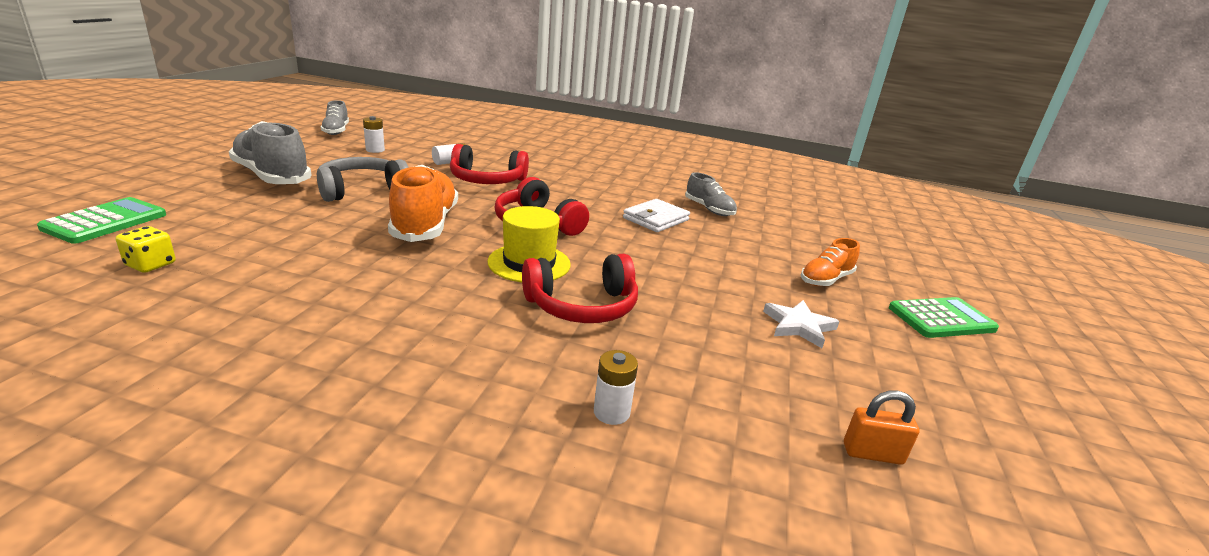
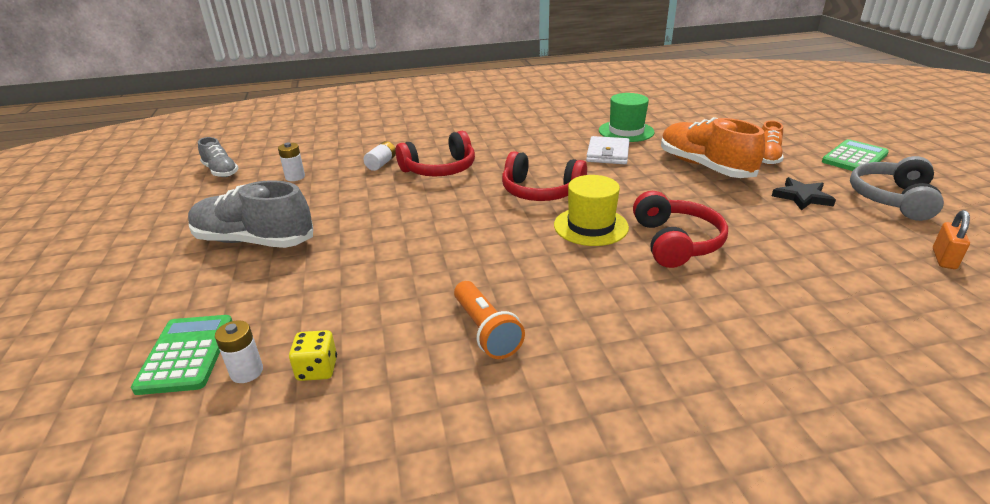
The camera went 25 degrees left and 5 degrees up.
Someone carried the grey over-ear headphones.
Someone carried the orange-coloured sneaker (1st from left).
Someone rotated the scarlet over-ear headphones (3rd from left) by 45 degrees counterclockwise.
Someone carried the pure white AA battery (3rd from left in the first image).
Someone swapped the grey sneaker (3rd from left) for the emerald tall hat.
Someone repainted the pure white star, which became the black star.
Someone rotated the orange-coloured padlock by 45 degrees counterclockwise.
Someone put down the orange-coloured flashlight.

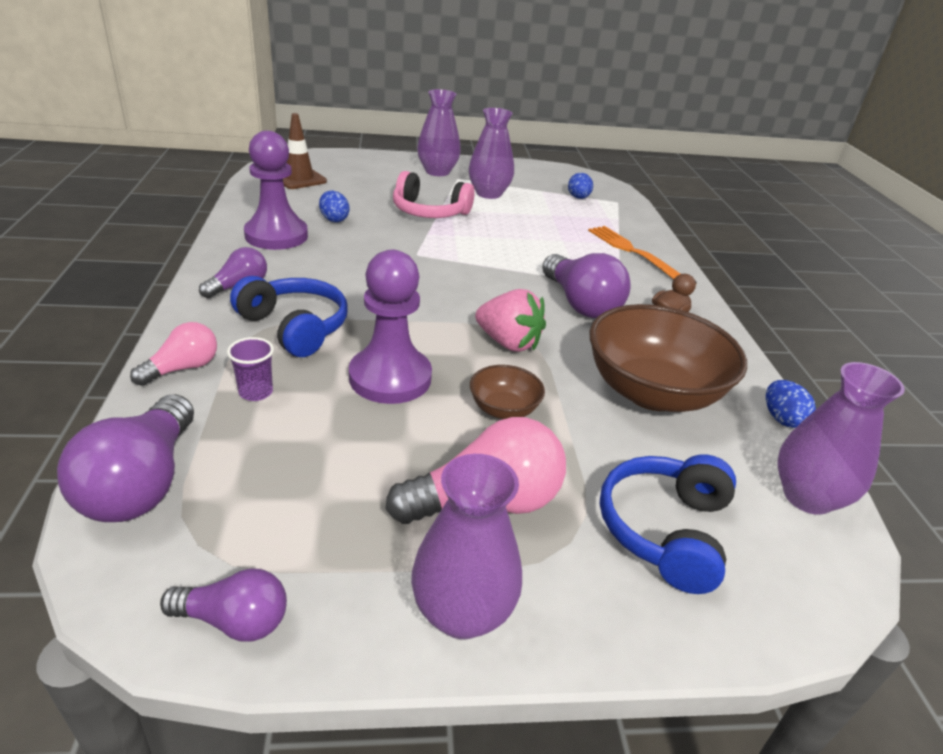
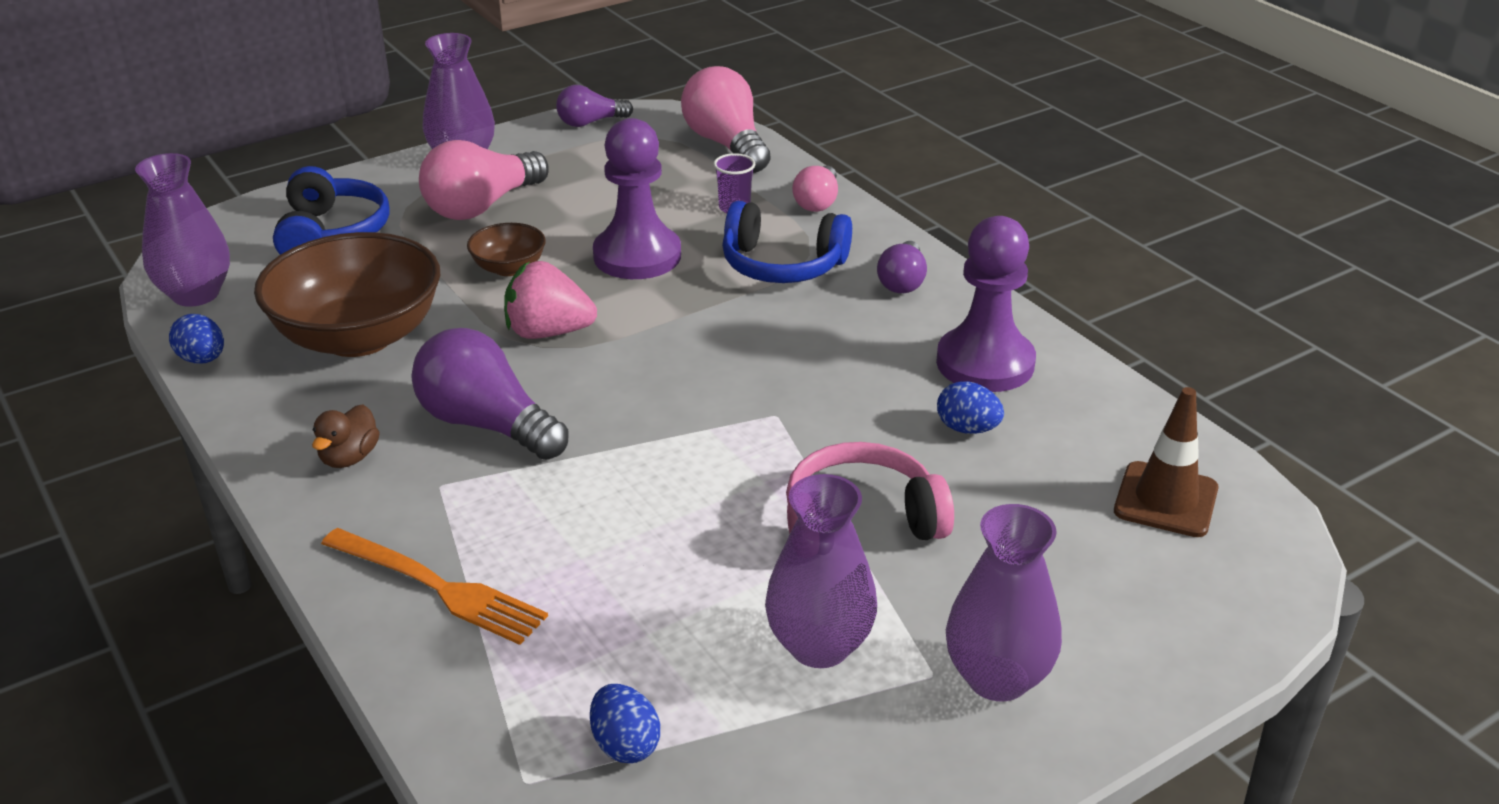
The camera went 155 degrees right and 0 degrees up.
Someone repainted the royal purple bulb (1st from left), which became the rosy bulb (2nd from left).

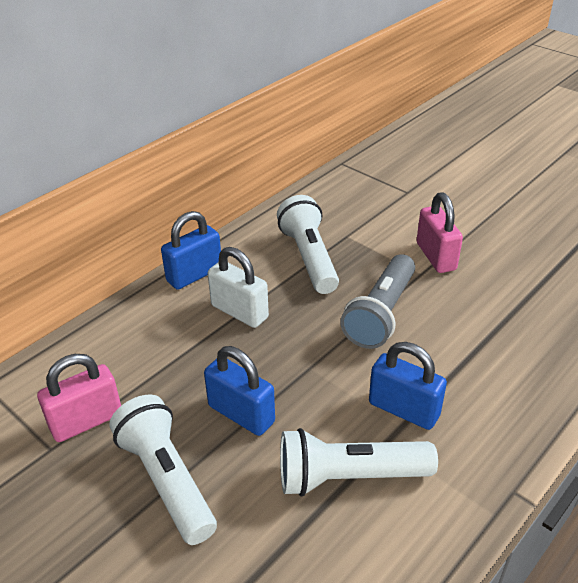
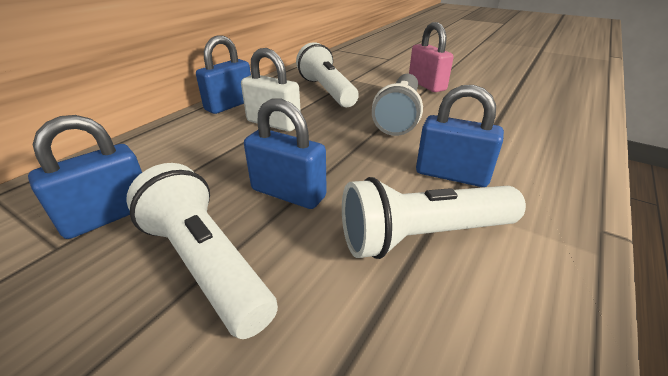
The camera went 10 degrees left and 5 degrees down.
Someone repainted the rosy padlock (1st from left), which became the cobalt padlock (1st from left).

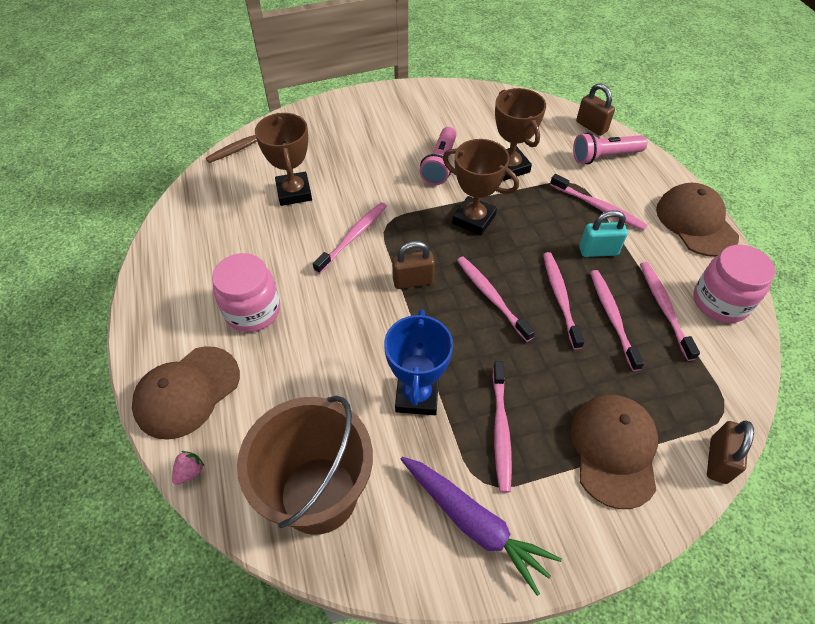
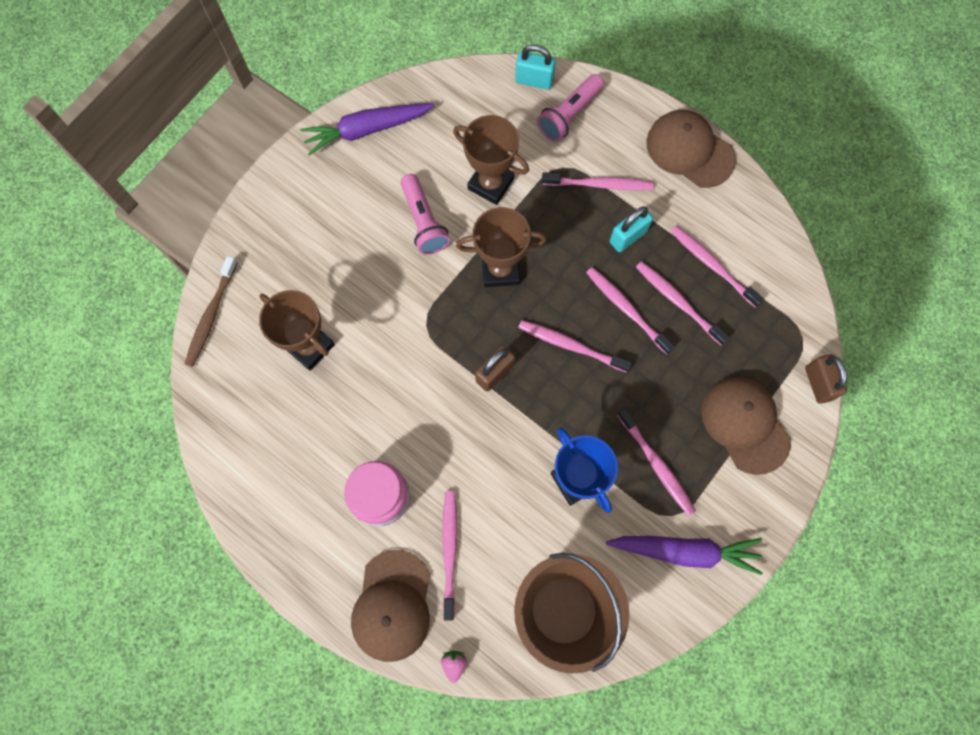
The camera went 35 degrees left and 20 degrees up.
Someone carried the rosy tooth brush (1st from left).
Someone repainted the russet padlock (2nd from left), which became the teal padlock (1st from left).
Someone took away the rosy jar (2nd from left).
Someone put down the royal purple toy carrot (1st from left).

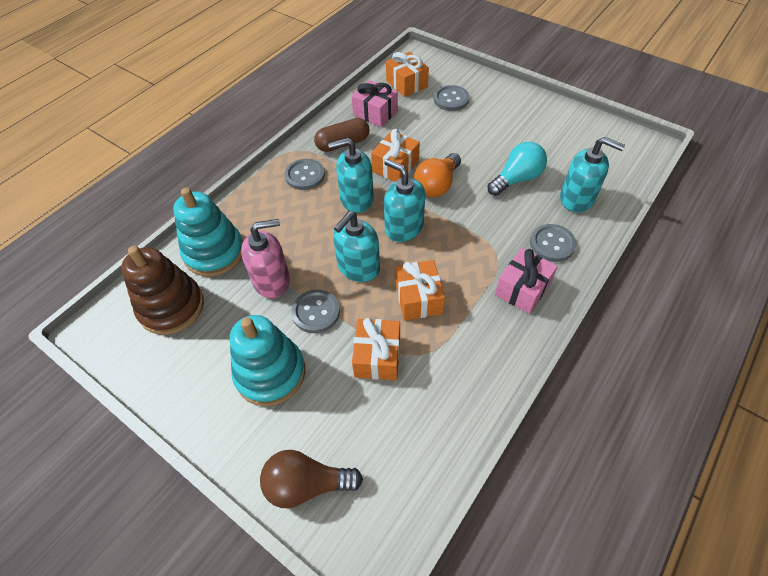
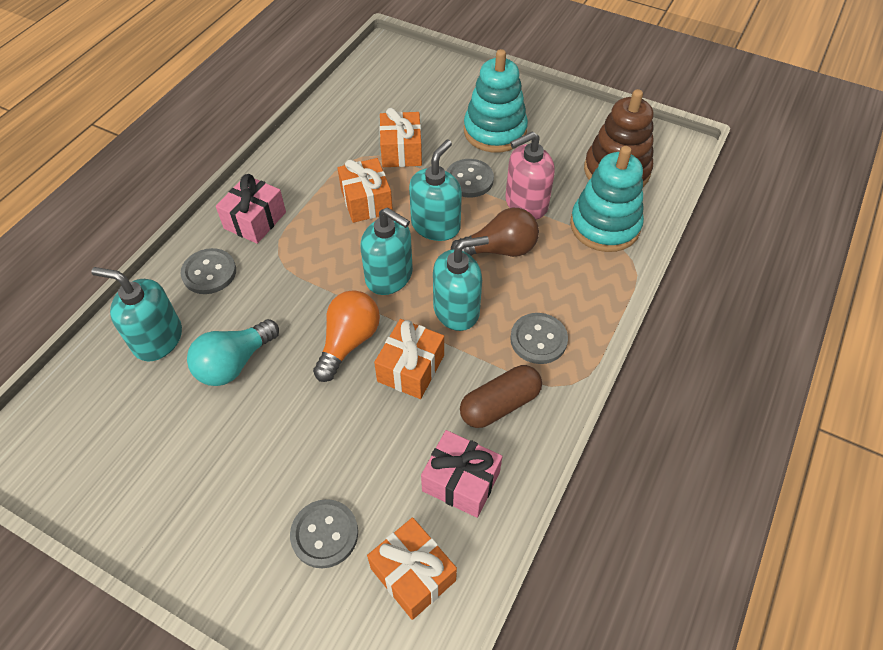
The camera went 170 degrees right and 0 degrees up.
Someone carried the russet bulb.

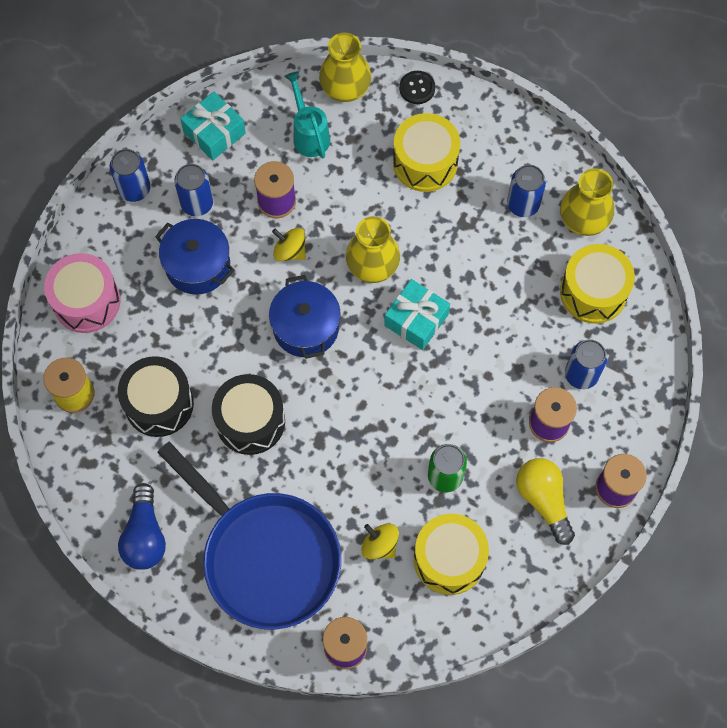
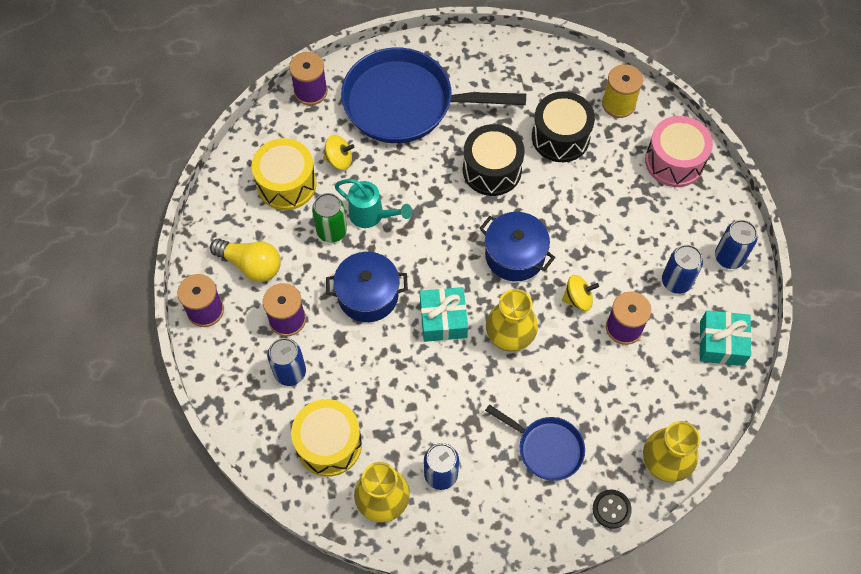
The camera went 140 degrees right and 5 degrees down.
Someone took away the cobalt bulb.
Someone carried the cobalt stockpot (1st from left).
Someone carried the teal watering pot.
Someone swapped the golden drum (1st from left) for the cobalt skillet (2nd from left).

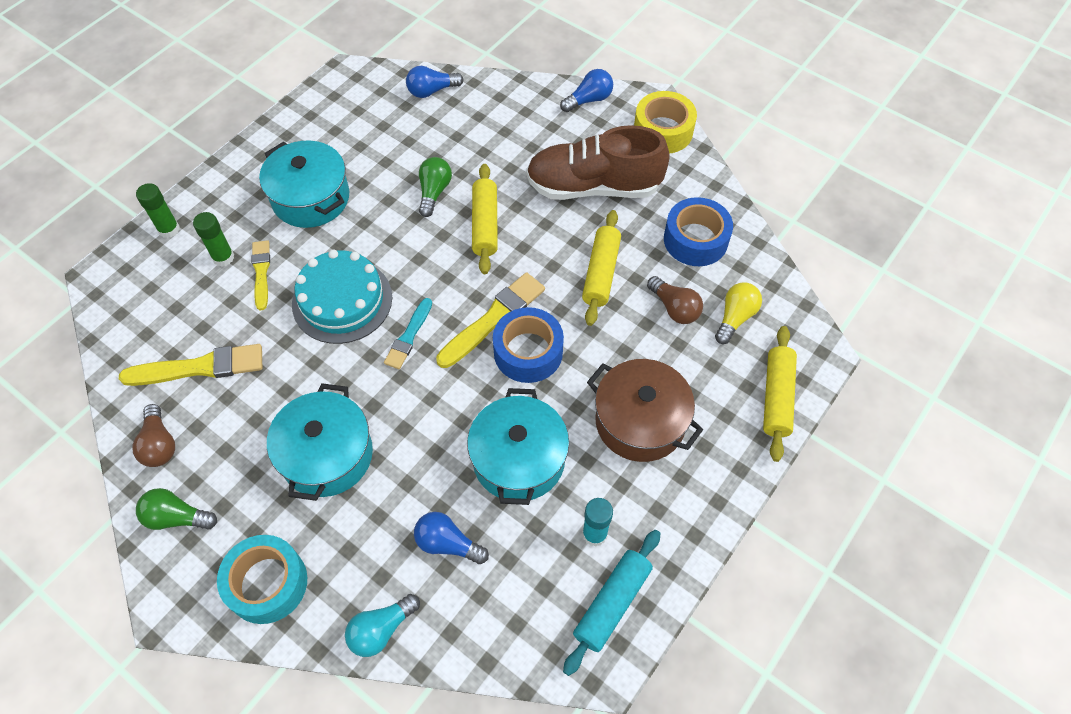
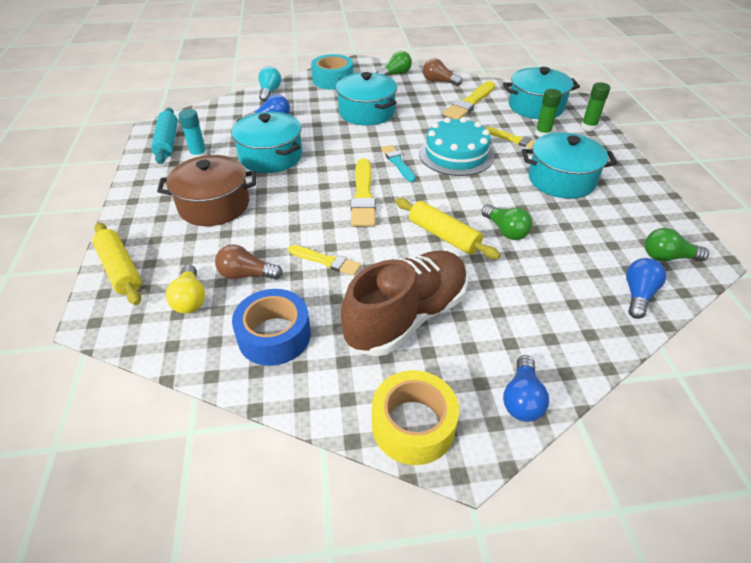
The camera went 135 degrees right and 15 degrees down.
Someone took away the cobalt tape (1st from left).
Someone swapped the golden rolling pin (2nd from left) for the golden brush (1st from left).
Someone put down the teal stockpot (3rd from left).
Someone put down the emerald bulb (3rd from left).

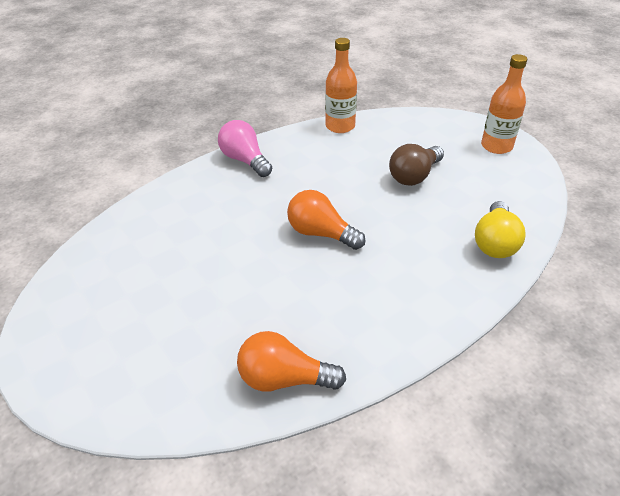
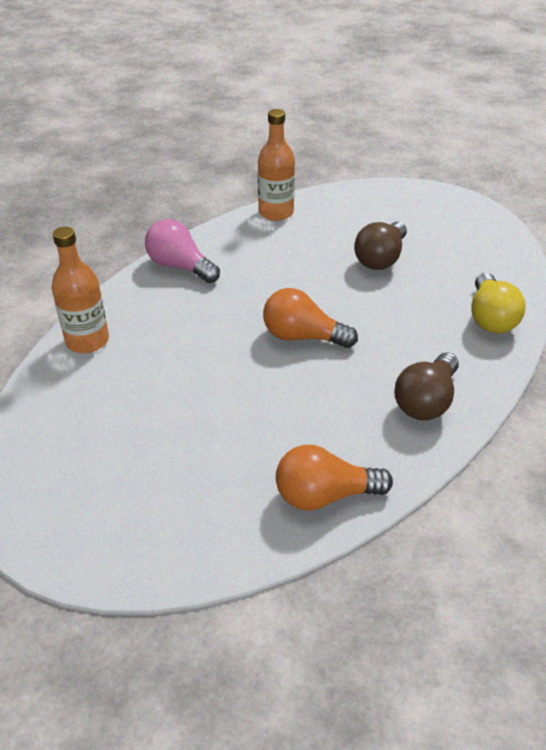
The camera went 15 degrees left and 0 degrees up.
Someone carried the orange-coloured flask (2nd from left in the first image).
Someone put down the russet bulb (2nd from left).

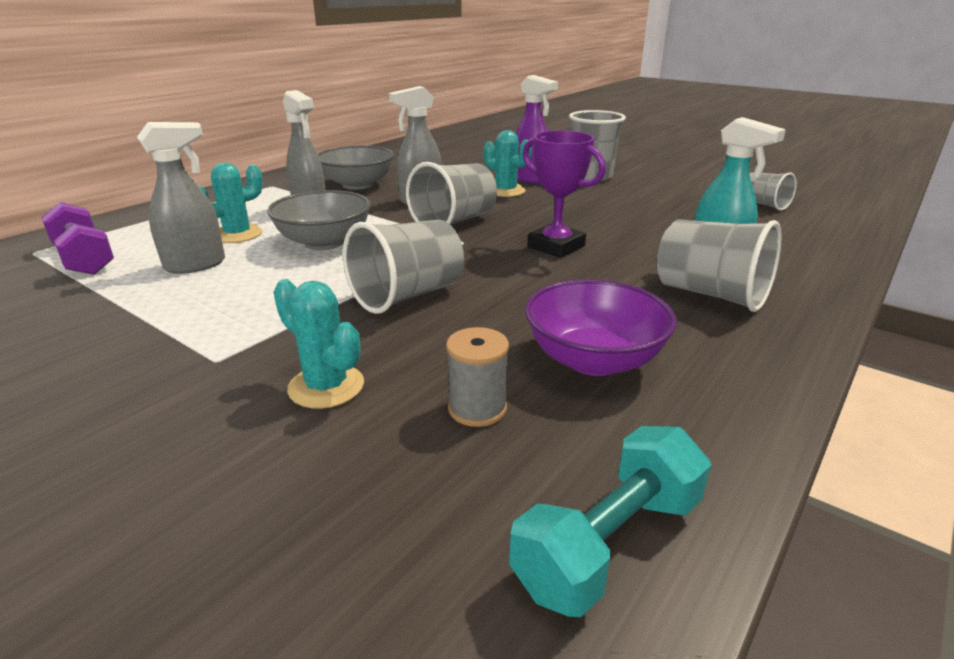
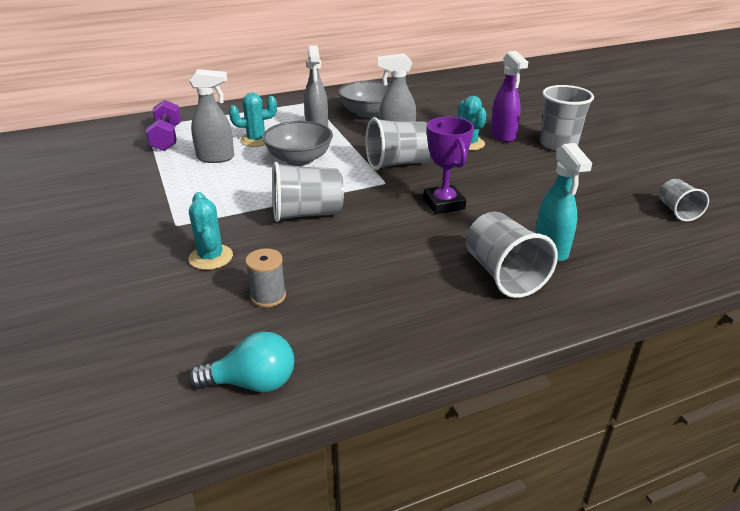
The camera went 30 degrees right and 5 degrees up.
Someone swapped the teal hand weight for the teal bulb.
Someone took away the royal purple deep dish.

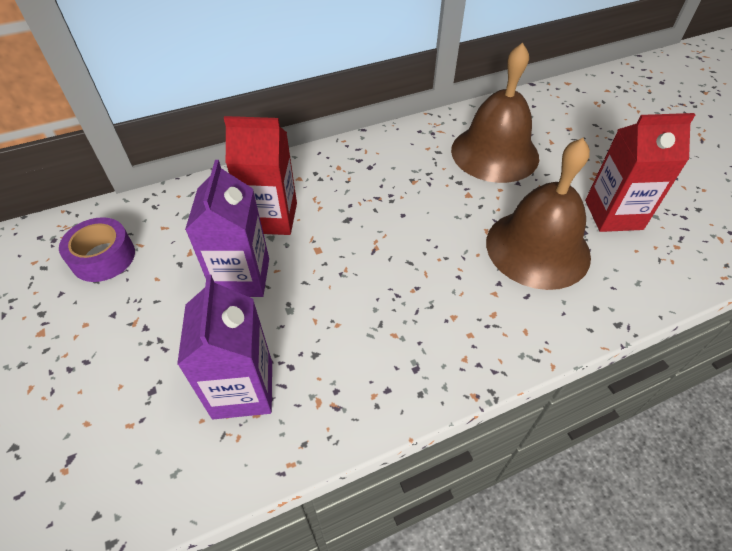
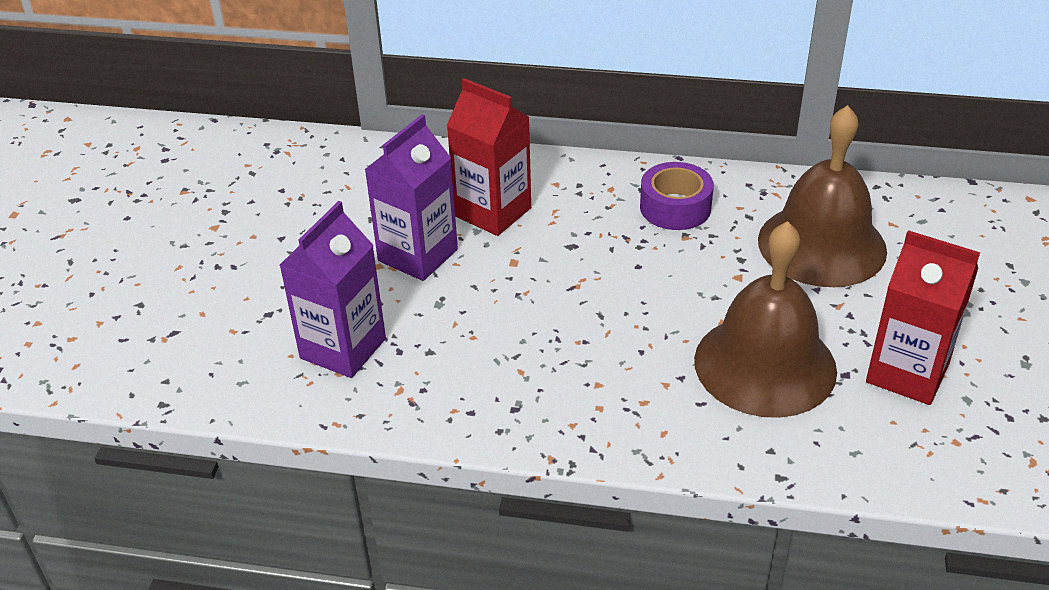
The camera went 35 degrees right and 10 degrees down.
Someone carried the royal purple tape.

